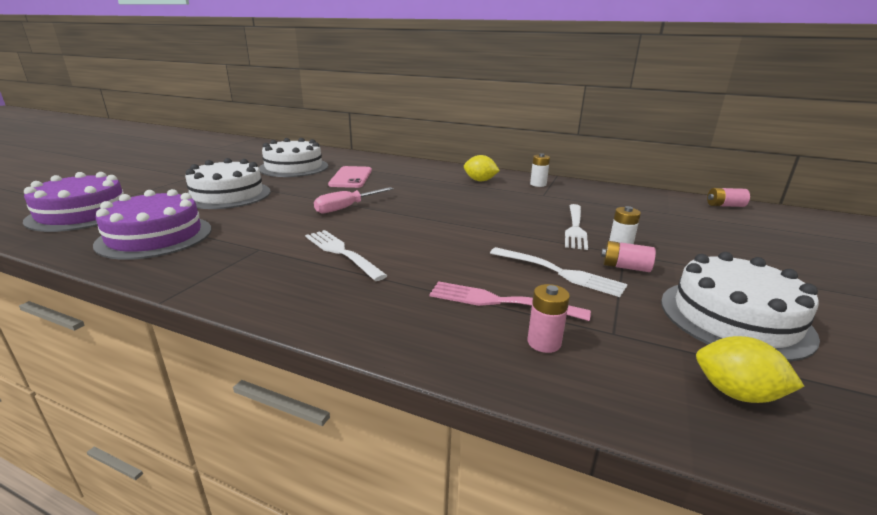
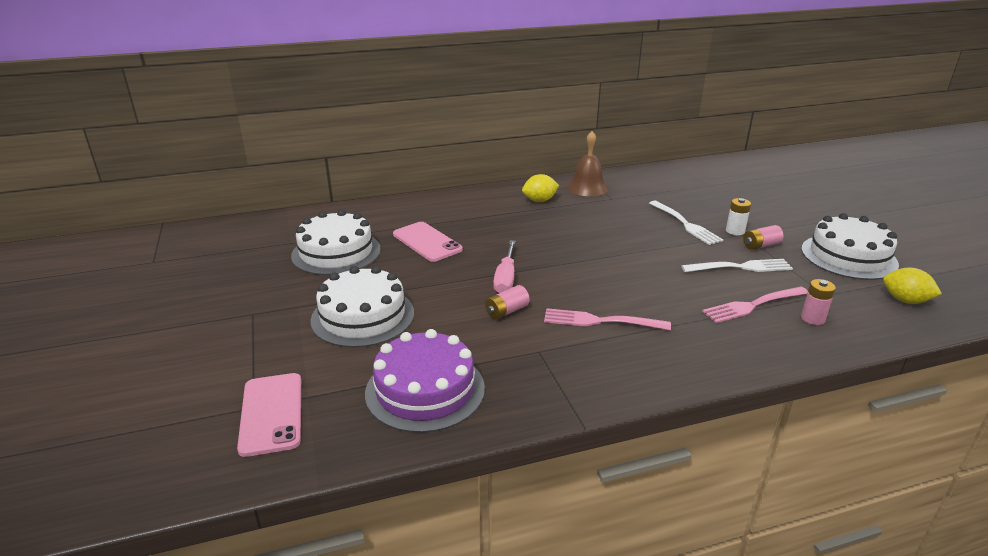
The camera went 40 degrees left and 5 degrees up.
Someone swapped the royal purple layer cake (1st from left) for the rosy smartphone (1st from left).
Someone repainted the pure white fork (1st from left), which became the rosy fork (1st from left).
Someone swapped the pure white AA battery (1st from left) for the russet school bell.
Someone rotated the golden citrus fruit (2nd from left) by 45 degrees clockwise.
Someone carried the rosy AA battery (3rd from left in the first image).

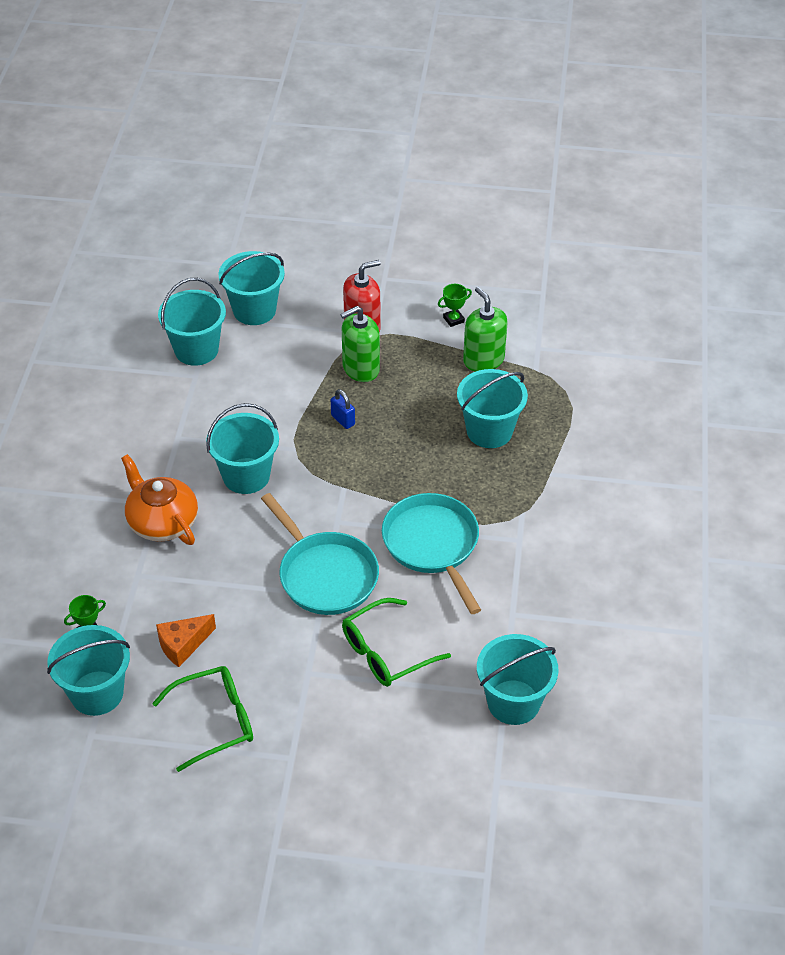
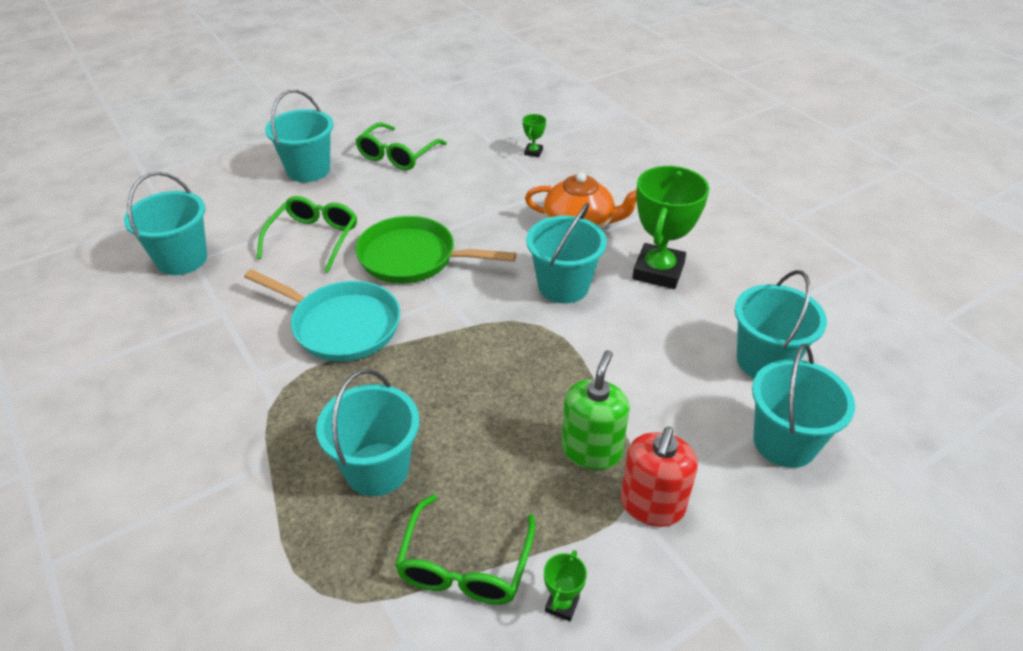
The camera went 140 degrees right and 5 degrees down.
Someone carried the teal pail (1st from left in the first image).
Someone took away the orange-coloured cheese.
Someone repainted the teal skillet (1st from left), which became the emerald skillet.
Someone took away the cobalt padlock.
Someone swapped the emerald pump bottle (2nd from left) for the emerald glasses (3rd from left).
Someone put down the emerald award cup (3rd from left).

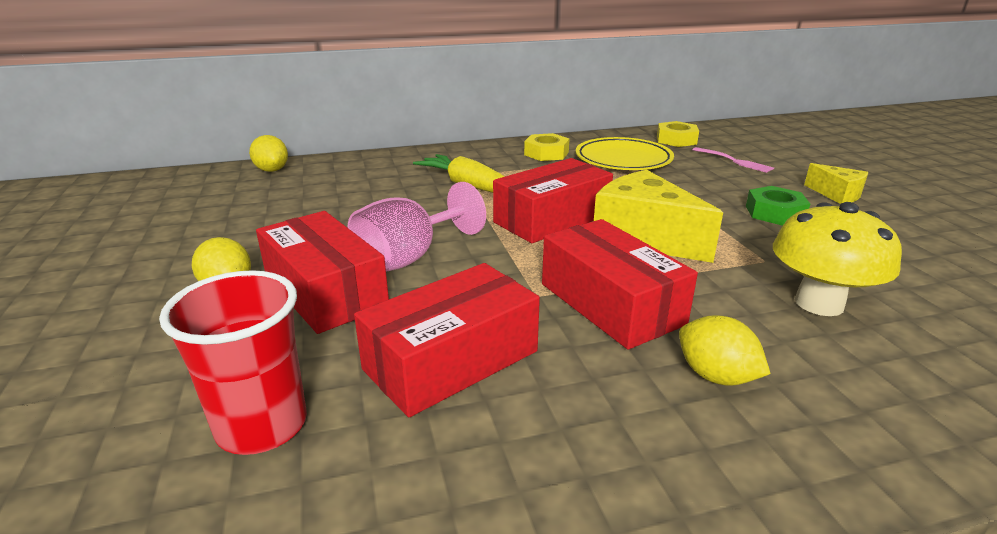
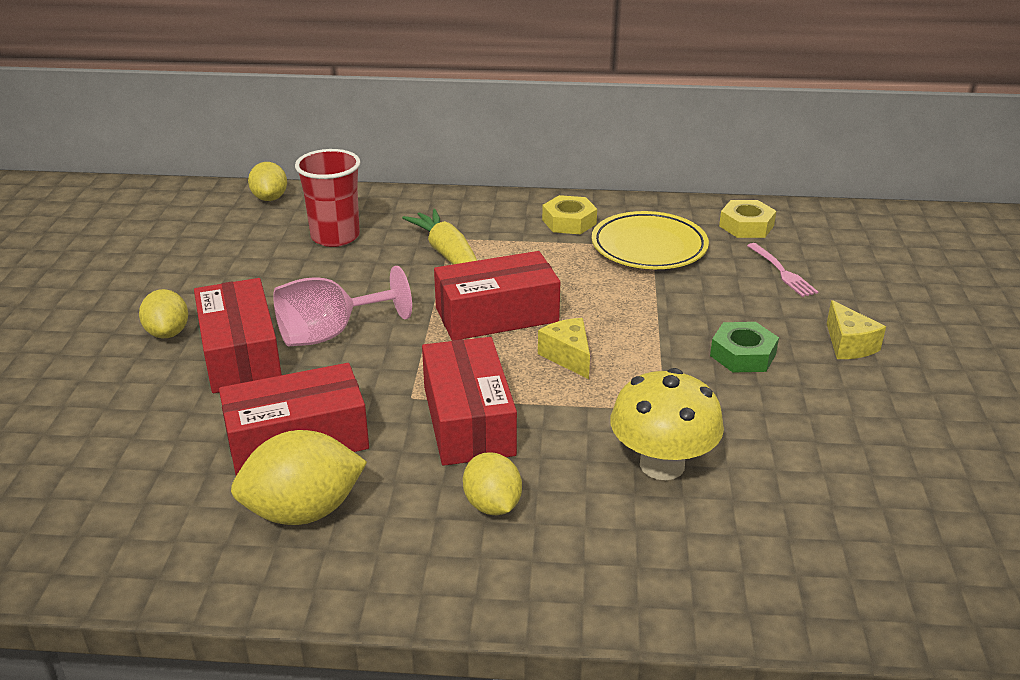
The camera went 20 degrees right and 5 degrees up.
Someone carried the scarlet tumbler.
Someone scaled the golden cheese (1st from left) by 0.53.
Someone put down the golden citrus fruit (3rd from left).

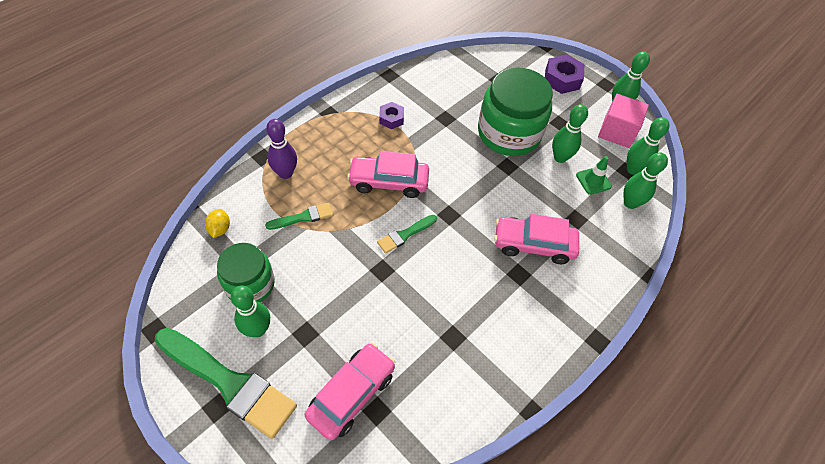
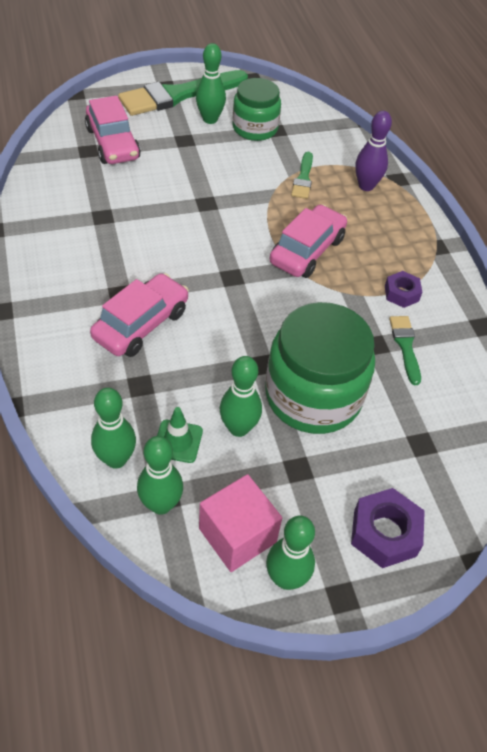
The camera went 120 degrees right and 5 degrees down.
Someone took away the golden citrus fruit.
Someone carried the emerald brush (3rd from left).

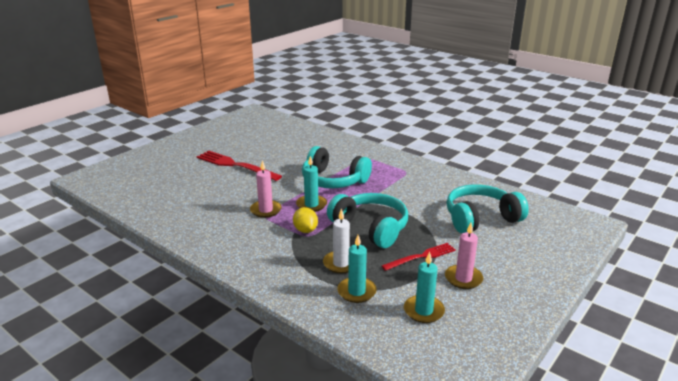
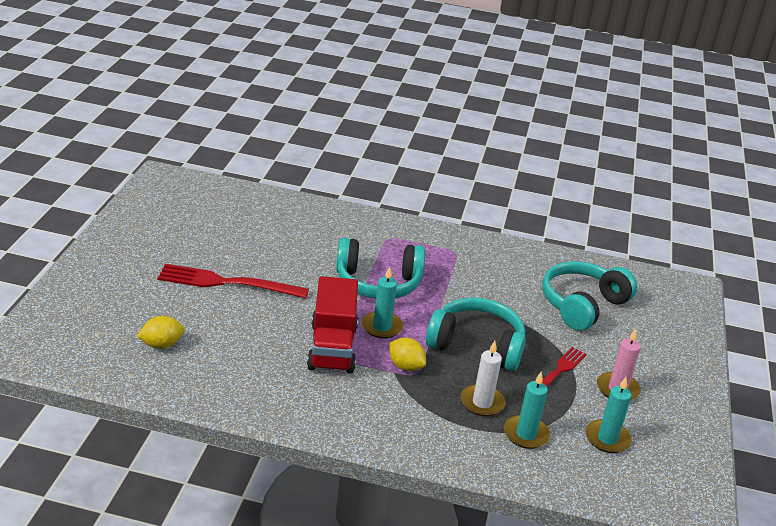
The camera went 30 degrees left and 5 degrees up.
Someone swapped the rosy pillar candle (1st from left) for the scarlet truck.
Someone put down the golden citrus fruit (1st from left).

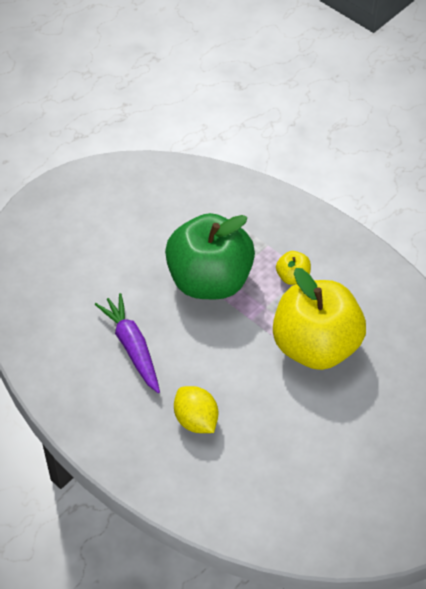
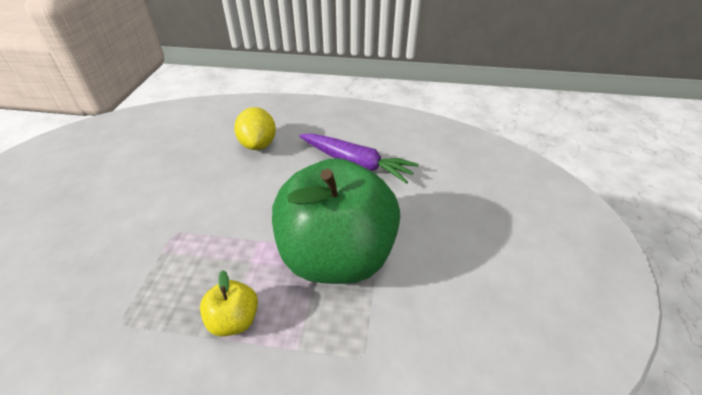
The camera went 145 degrees right and 10 degrees down.
Someone rotated the golden citrus fruit by 60 degrees clockwise.
Someone took away the golden apple (2nd from left).

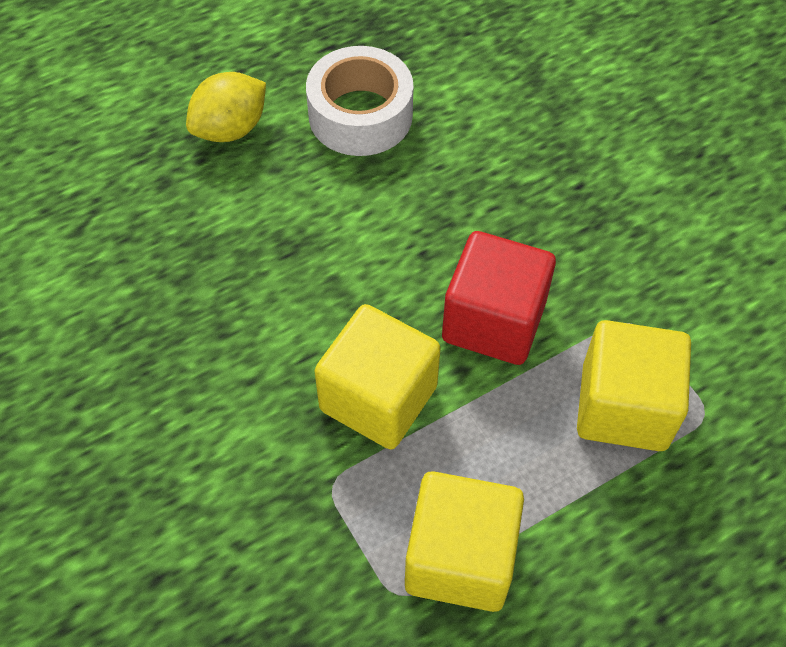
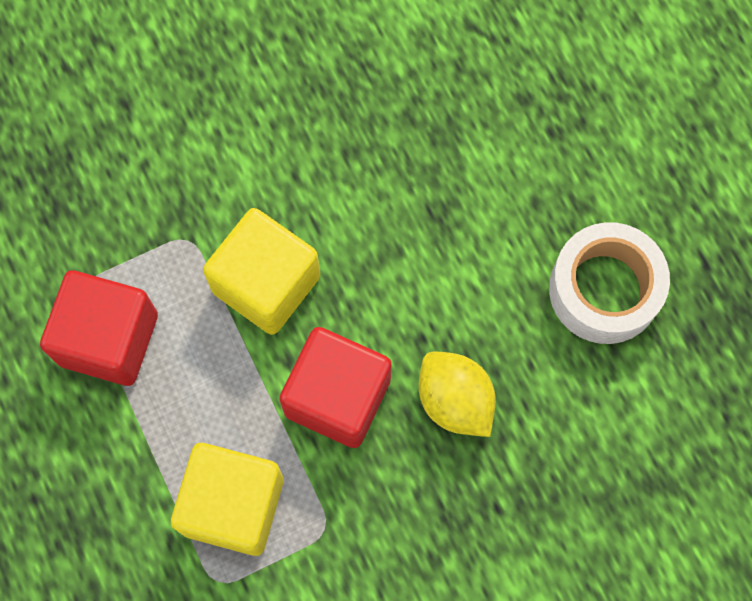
The camera went 95 degrees right and 15 degrees up.
Someone carried the golden citrus fruit.
Someone repainted the golden block (2nd from left), which became the scarlet block (1st from left).

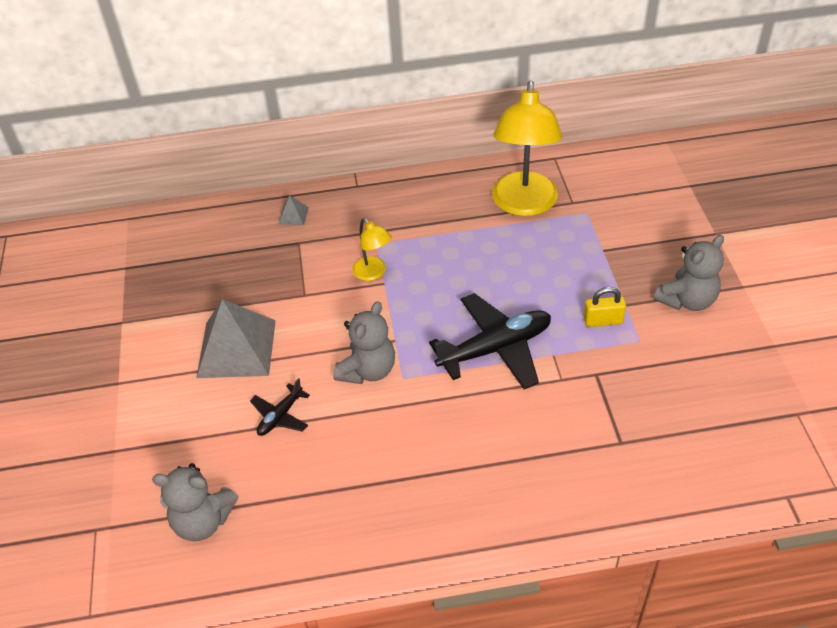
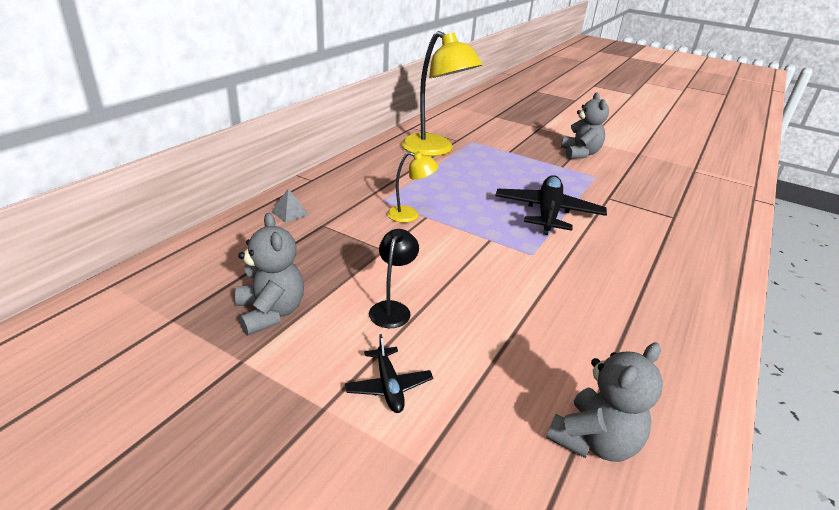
The camera went 55 degrees left and 15 degrees down.
Someone swapped the grey pyramid shape (1st from left) for the black desk lamp.
Someone carried the black plane (1st from left).
Someone carried the grey stuffed bear (2nd from left in the first image).
Someone took away the golden padlock.

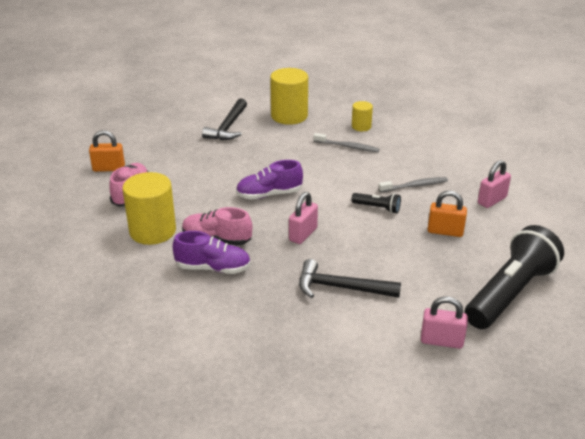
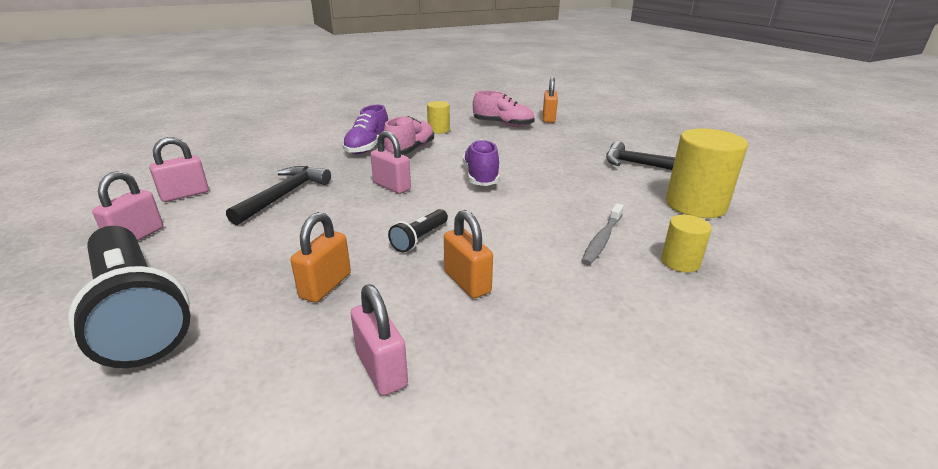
The camera went 100 degrees right and 5 degrees down.
Someone scaled the golden cylinder (1st from left) by 0.52.
Someone swapped the grey tooth brush (2nd from left) for the orange-coloured padlock (2nd from left).
Someone put down the rosy padlock (2nd from left).

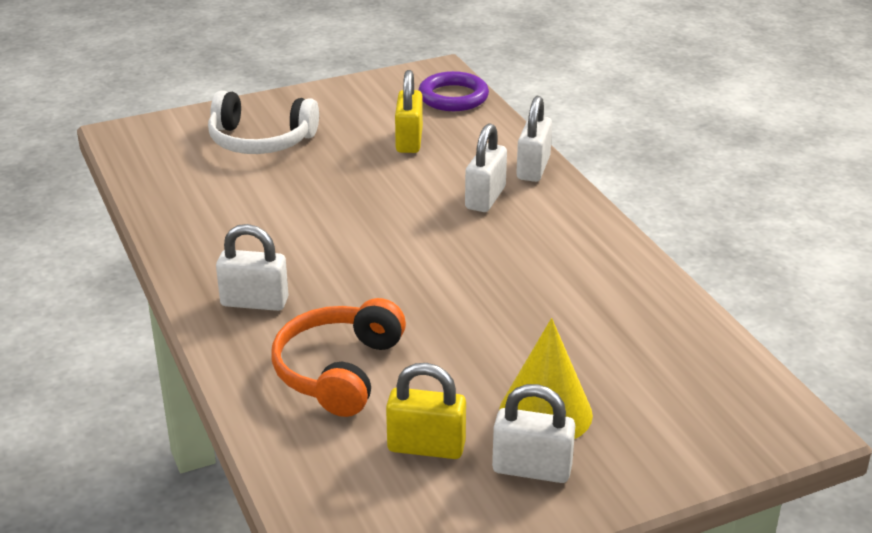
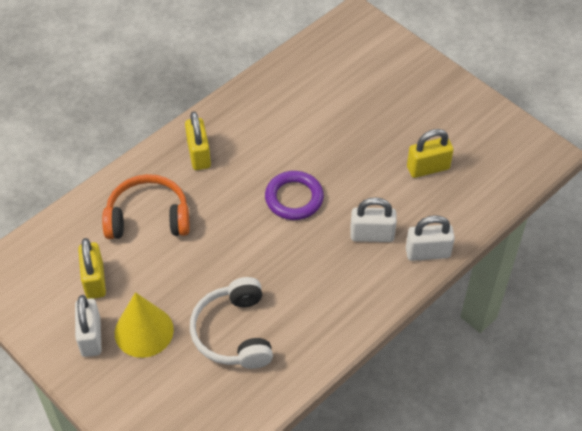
The camera went 70 degrees right and 20 degrees up.
Someone carried the pure white over-ear headphones.
Someone repainted the pure white padlock (1st from left), which became the golden padlock (2nd from left).
Someone carried the royal purple torus.

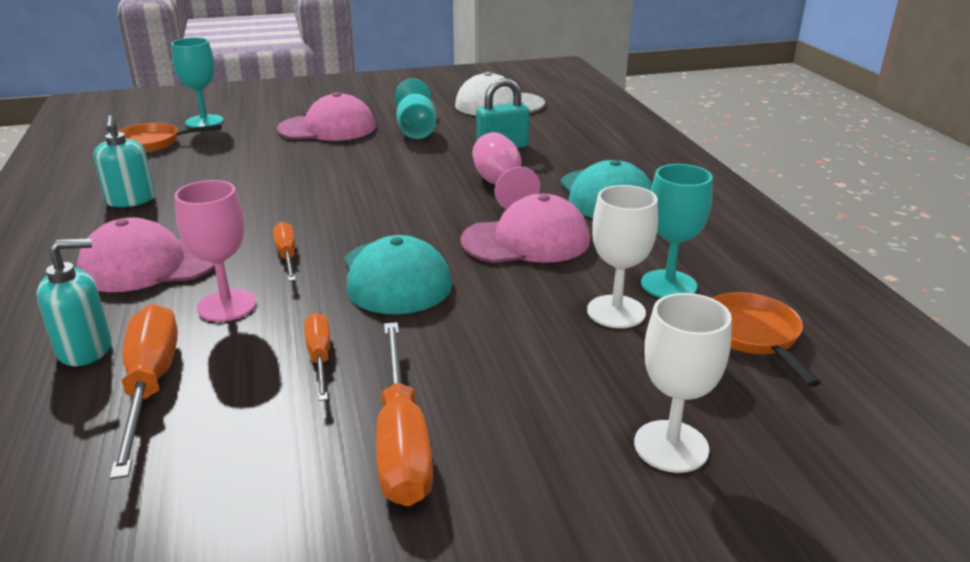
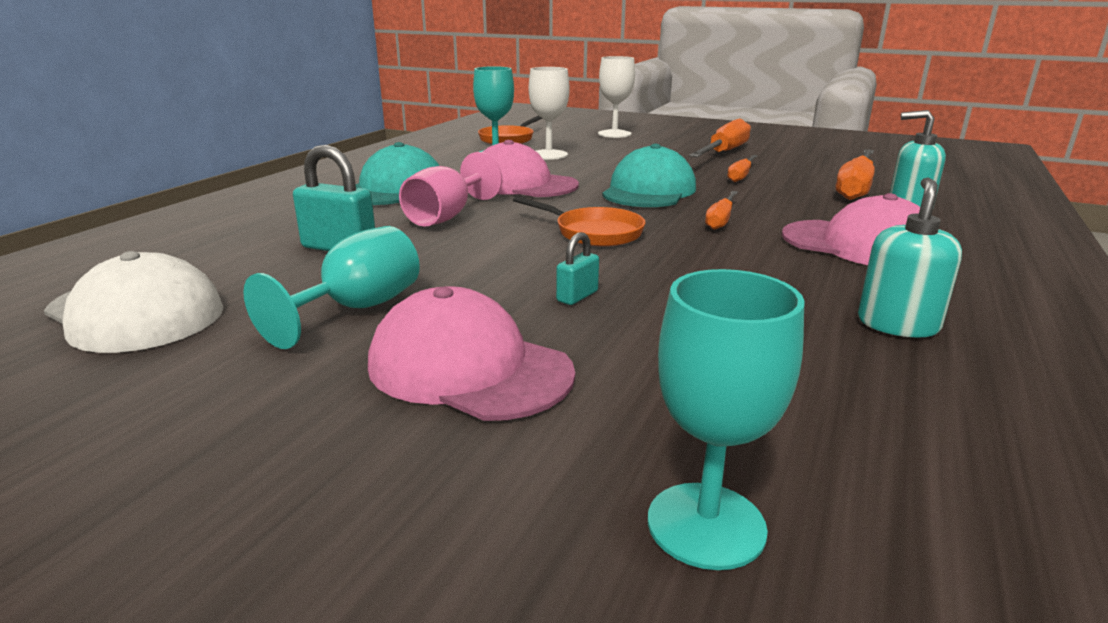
The camera went 140 degrees left and 5 degrees down.
Someone carried the orange-coloured skillet (1st from left in the first image).
Someone took away the rosy wine glass (1st from left).
Someone put down the teal padlock (2nd from left).

